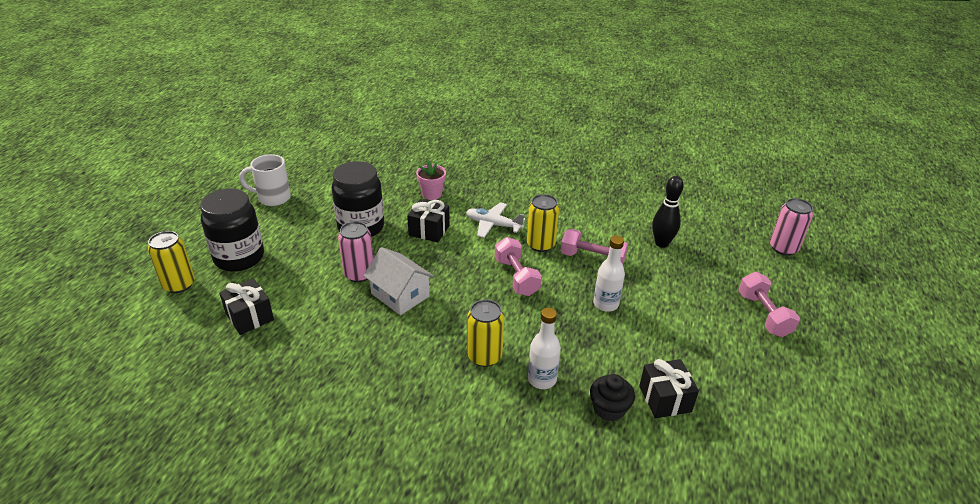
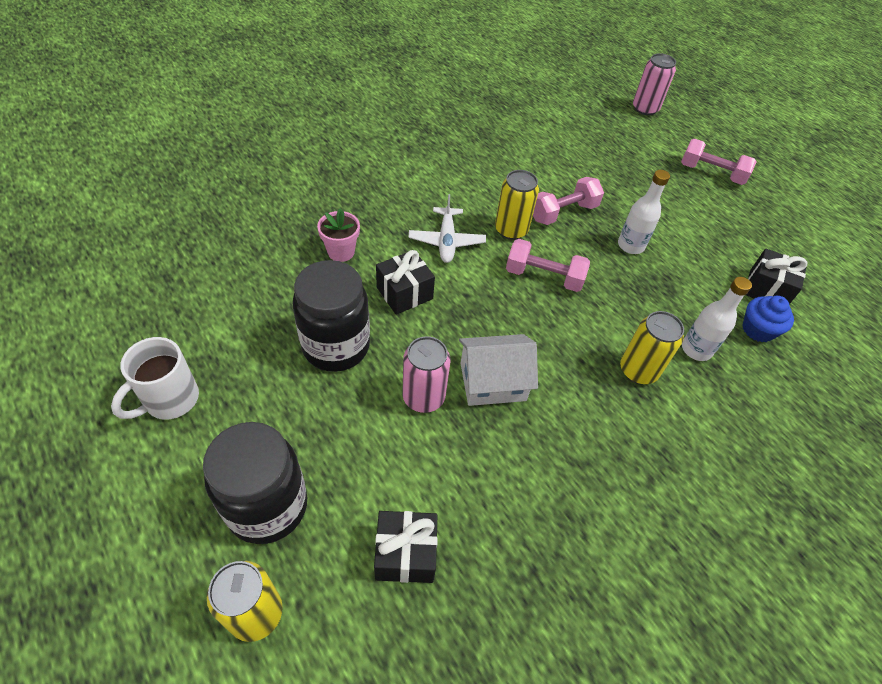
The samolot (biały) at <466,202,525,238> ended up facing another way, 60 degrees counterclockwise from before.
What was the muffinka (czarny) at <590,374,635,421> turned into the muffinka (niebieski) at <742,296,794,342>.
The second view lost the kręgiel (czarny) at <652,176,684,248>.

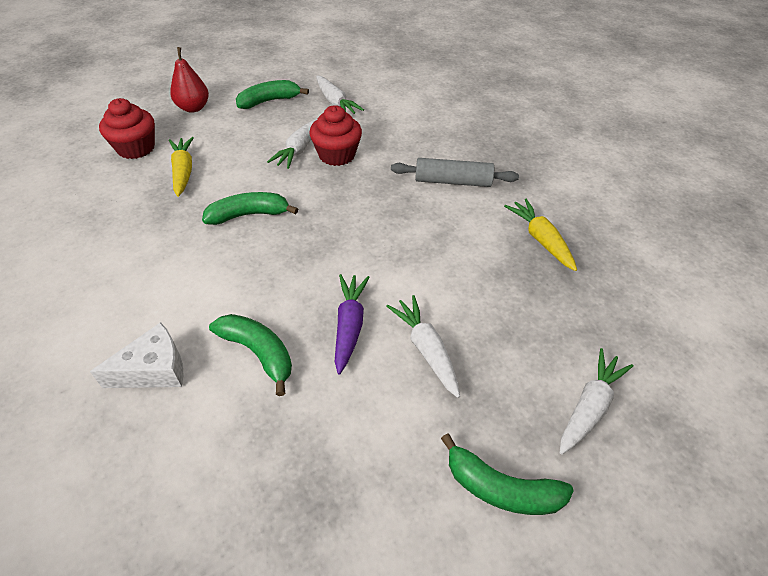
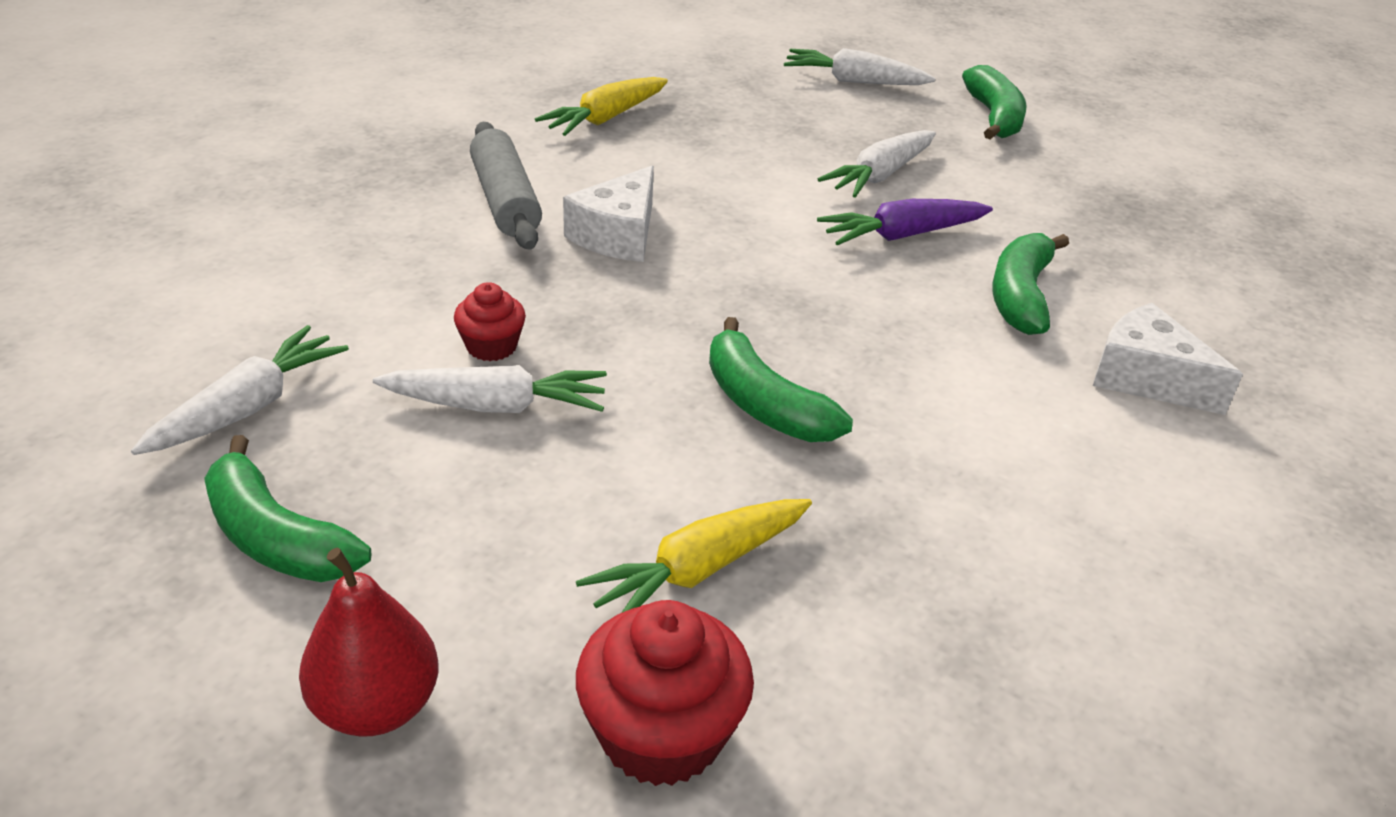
The size of the muffinka (czerwony) at <309,105,362,166> changed by a factor of 0.57.
The second view gained the ser (biały) at <563,166,654,262>.

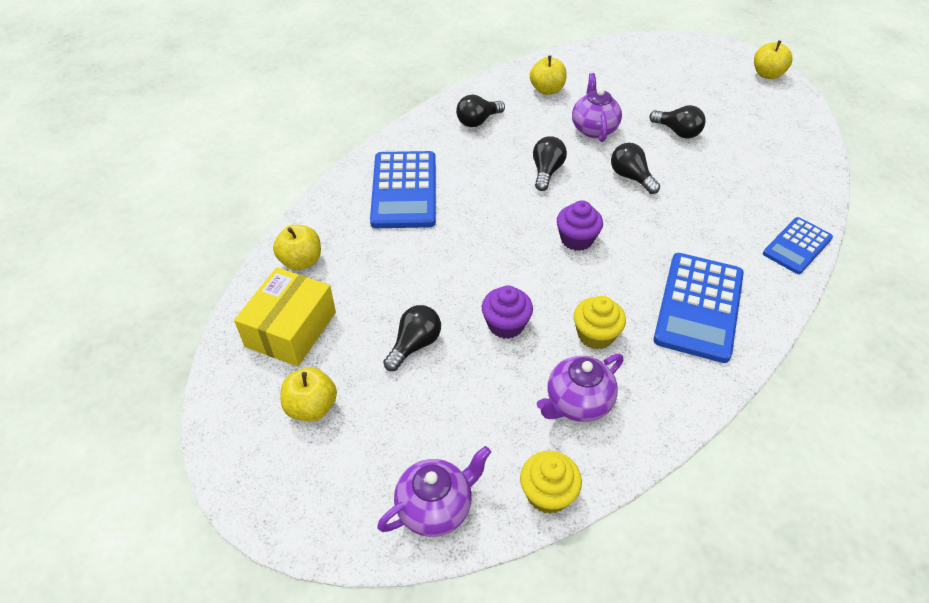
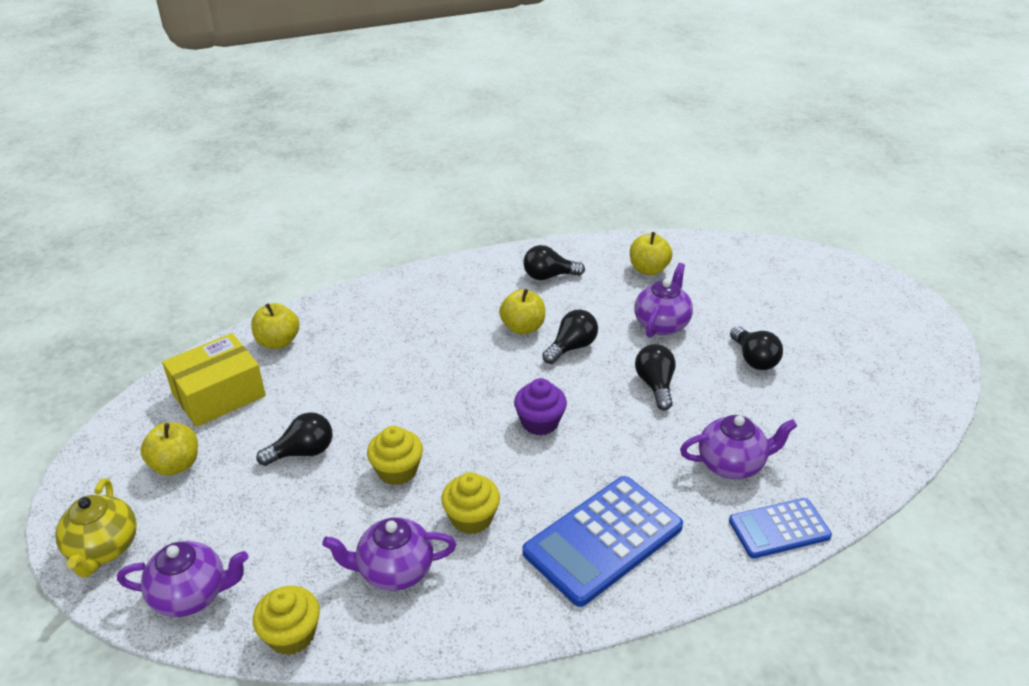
The second view lost the kalkulator (niebieski) at <370,151,436,228>.
What was the muffinka (fioletowy) at <482,285,533,339> turned into the muffinka (żółty) at <367,426,423,485>.
The jabłko (żółty) ended up elsewhere, having gone from <754,40,792,79> to <499,289,545,335>.
The second view gained the imbryk (żółty) at <55,478,137,578>.
The second view gained the imbryk (fioletowy) at <680,415,797,479>.

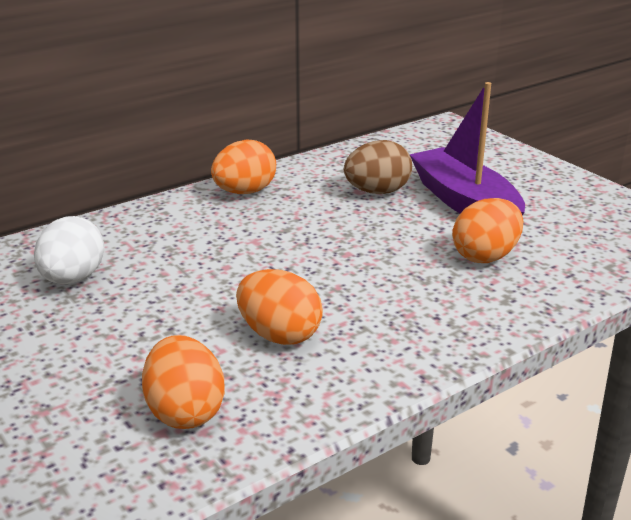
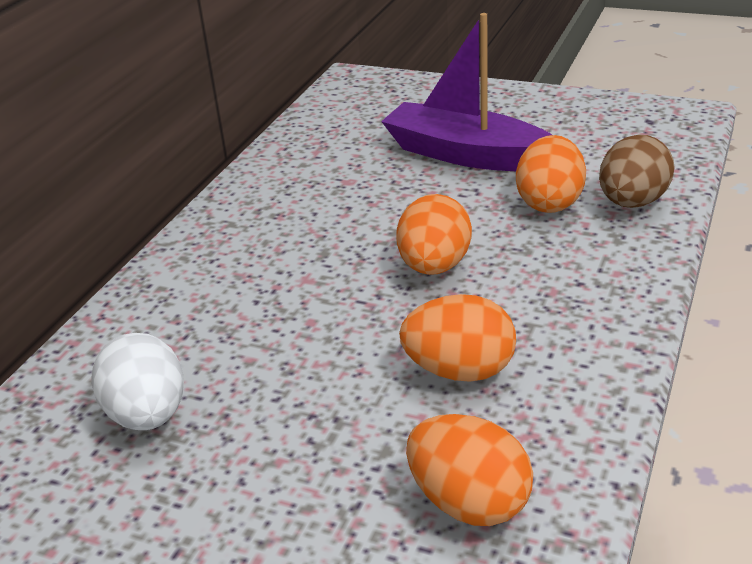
The jajko (pomarańczowy) ended up elsewhere, having gone from <211,139,276,194> to <396,194,472,275>.
The jajko (brązowy) ended up elsewhere, having gone from <344,140,412,194> to <599,134,675,208>.

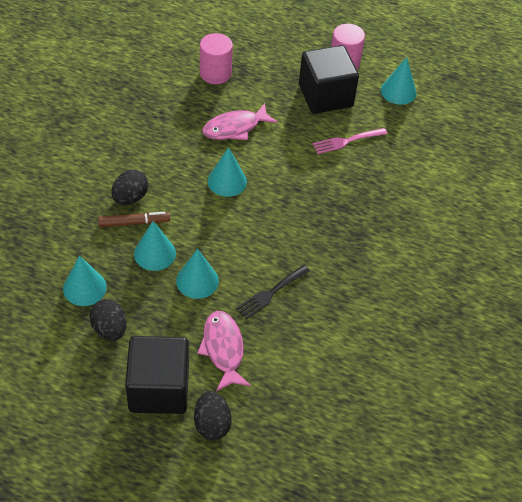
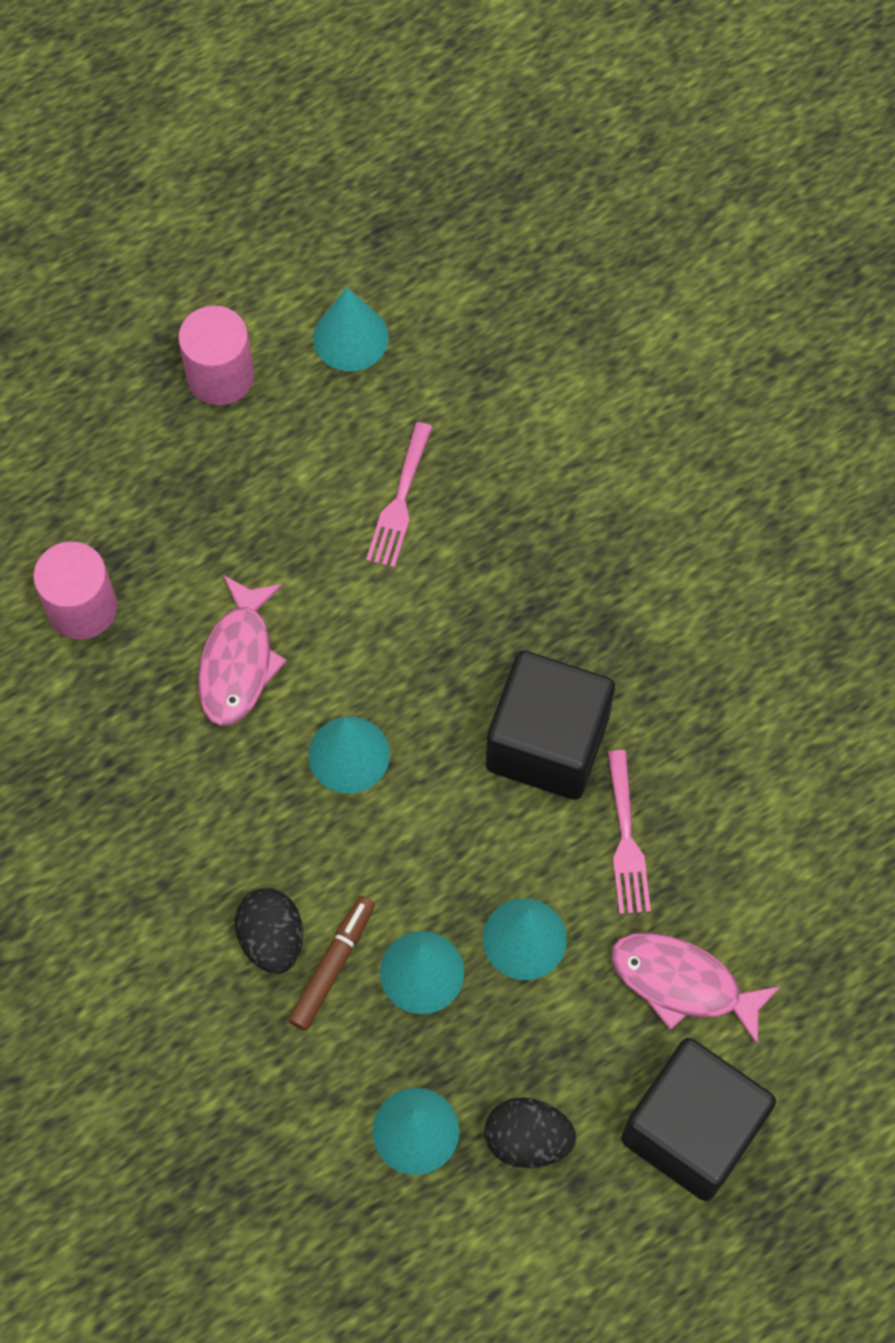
The second view lost the jajko (czarny) at <194,391,232,440>.
What was the widelec (czarny) at <236,265,310,319> turned into the widelec (różowy) at <607,750,651,914>.
The sześcian (czarny) ended up elsewhere, having gone from <299,45,359,114> to <486,651,615,800>.

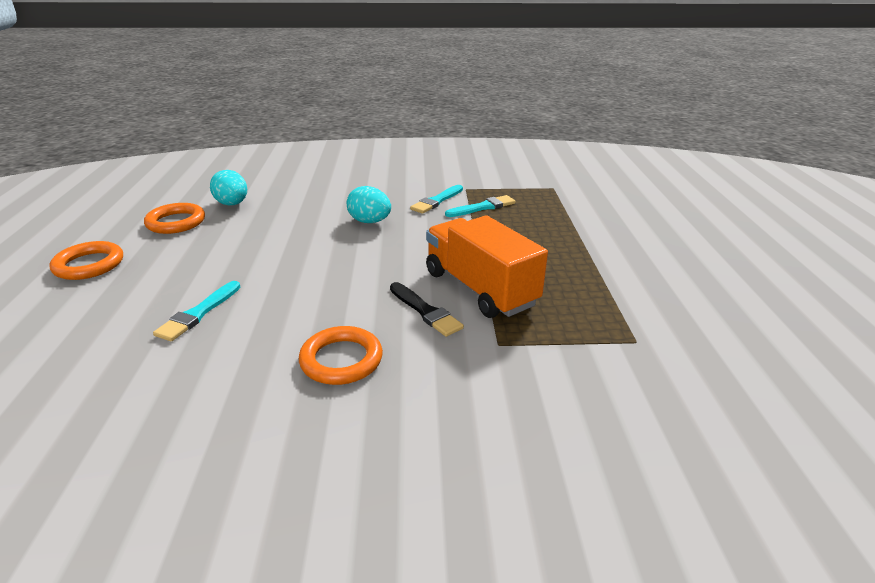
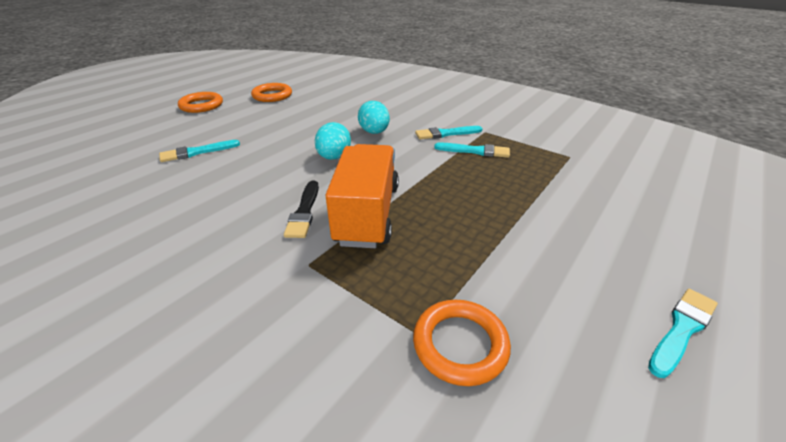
The jajko (turkusowy) ended up elsewhere, having gone from <210,170,247,206> to <315,122,351,160>.
The pierścień (pomarańczowy) ended up elsewhere, having gone from <299,326,383,385> to <413,300,511,386>.
The second view gained the pędzel (turkusowy) at <648,289,718,378>.

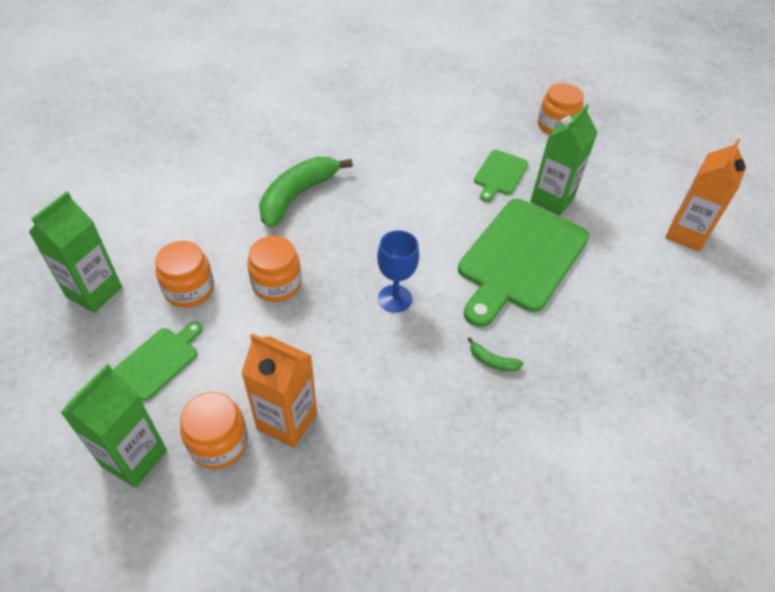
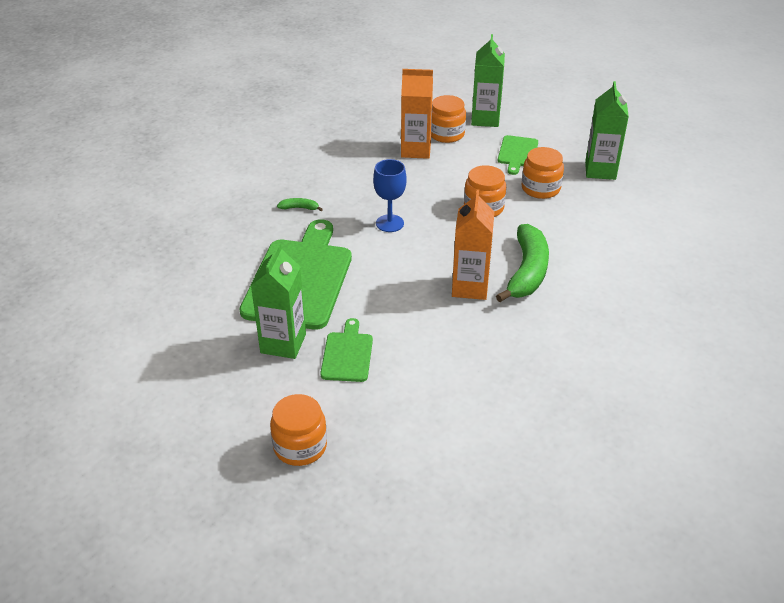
The karton mleka (pomarańczowy) ended up elsewhere, having gone from <665,139,746,252> to <452,189,495,300>.

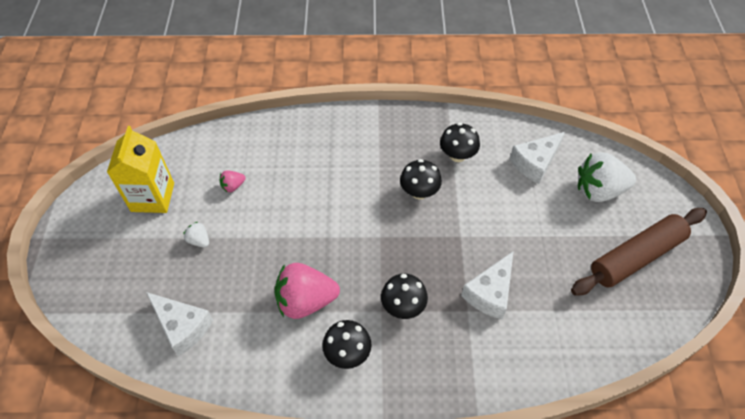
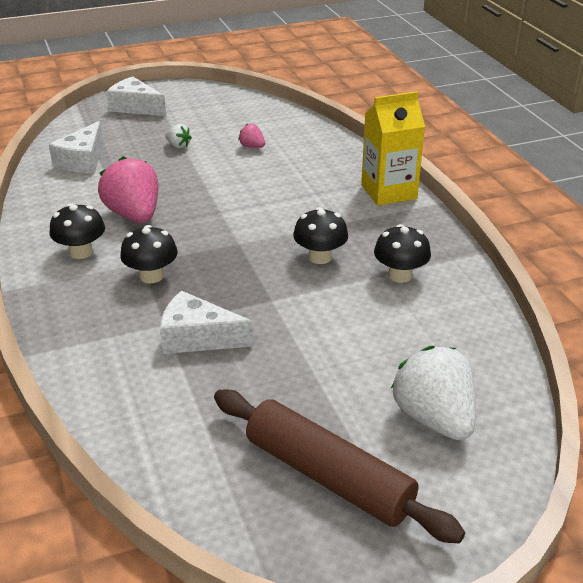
The karton mleka (żółty) ended up elsewhere, having gone from <107,126,174,213> to <361,91,425,206>.
The truskawka (biały) at <183,222,209,247> ended up facing another way, 105 degrees clockwise from before.
The ser (biały) ended up elsewhere, having gone from <509,132,565,184> to <106,77,166,116>.

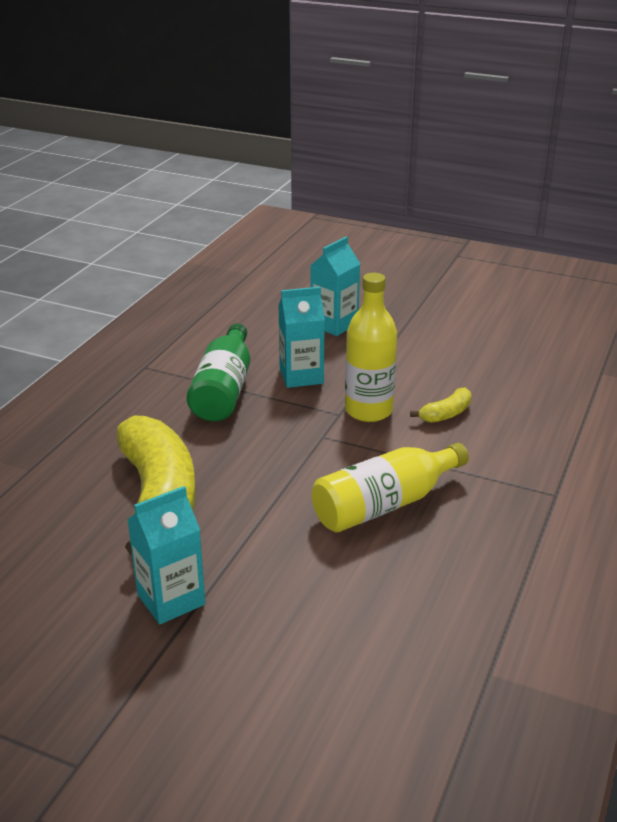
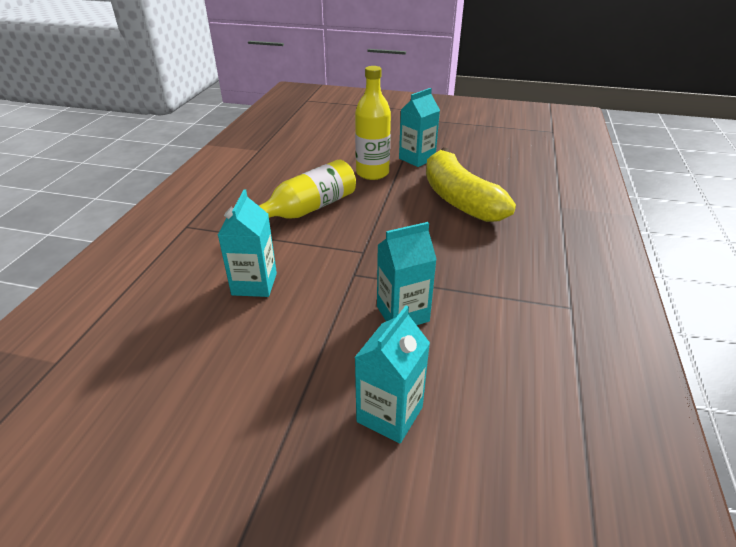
The second view lost the butelka (zielony) at <187,323,250,422>.
The butelka (żółty) ended up elsewhere, having gone from <345,273,397,422> to <355,66,391,180>.
Where the banan (żółty) stood at <410,388,471,423>, the karton mleka (turkusowy) came to stand at <218,189,277,297>.

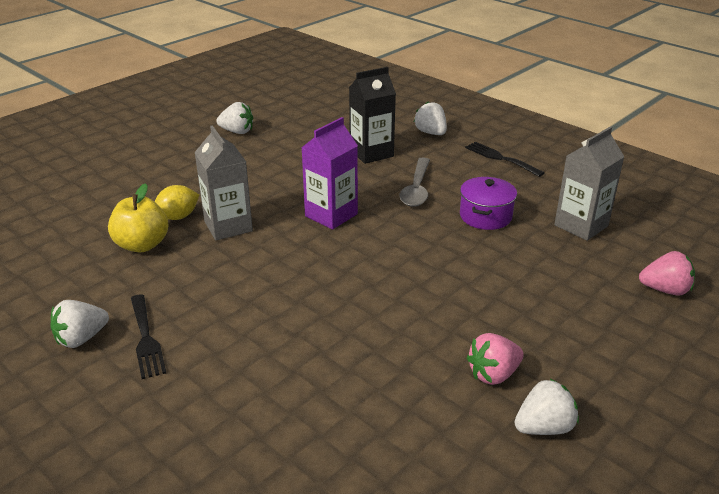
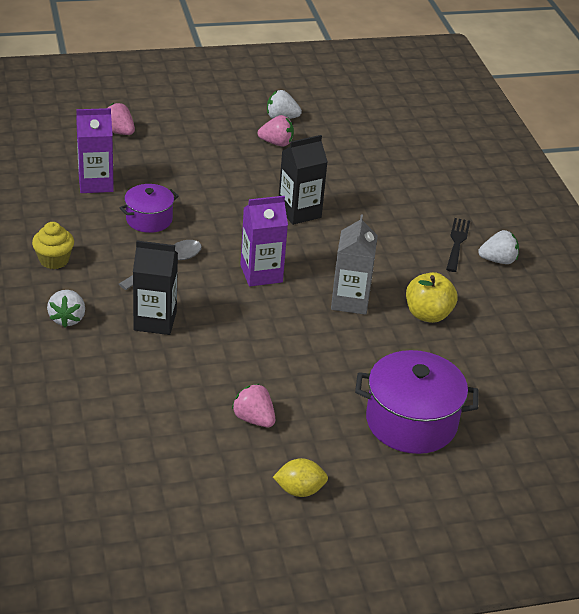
The cytryna (żółty) ended up elsewhere, having gone from <155,185,199,220> to <273,458,328,497>.
What was the truskawka (biały) at <216,102,253,134> turned into the truskawka (różowy) at <232,384,275,427>.
Where the widelec (czarny) stood at <465,142,545,177>, the muffinka (żółty) came to stand at <32,222,74,269>.
What was the karton mleka (szary) at <554,127,624,241> turned into the karton mleka (fioletowy) at <76,108,114,193>.
The second view gained the karton mleka (czarny) at <279,135,328,225>.
The second view gained the garnek (fioletowy) at <355,350,479,454>.

